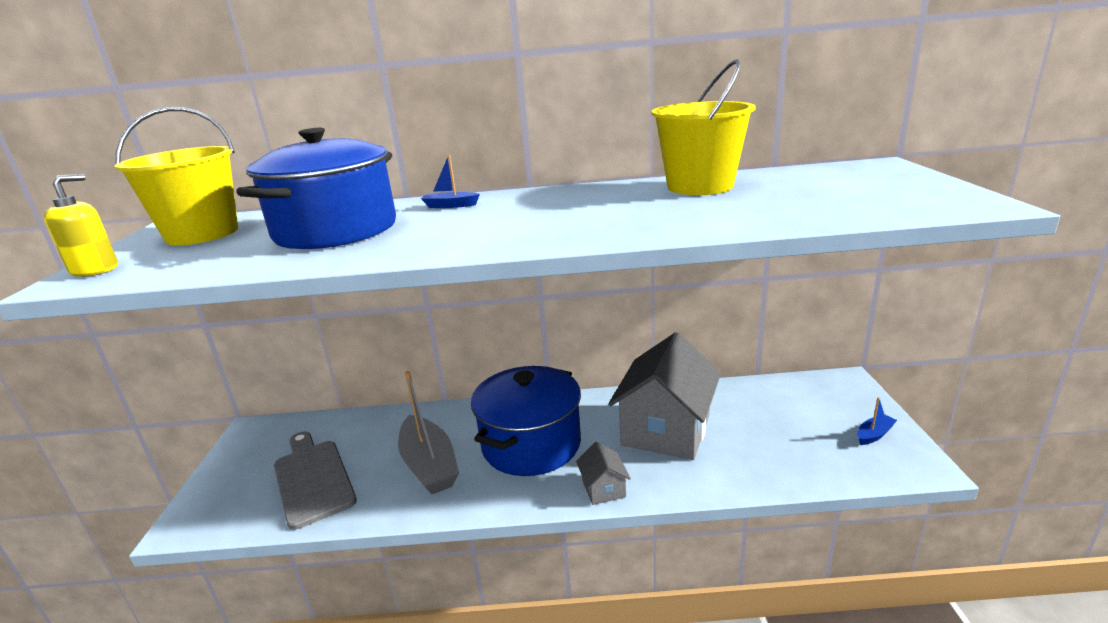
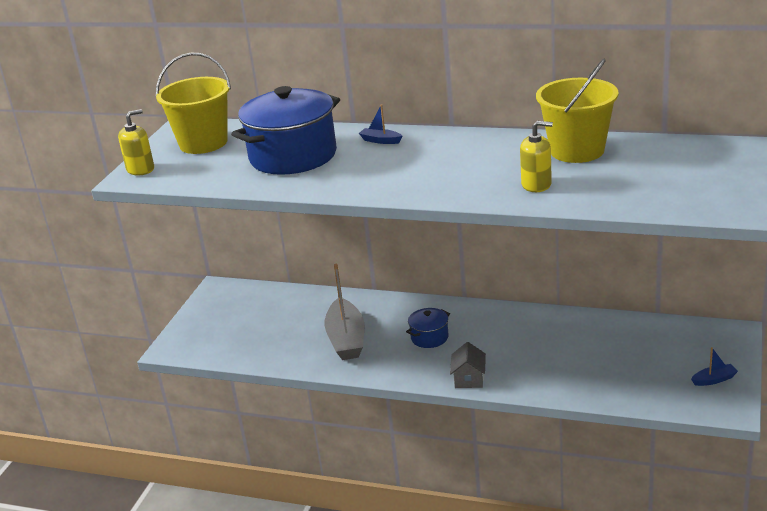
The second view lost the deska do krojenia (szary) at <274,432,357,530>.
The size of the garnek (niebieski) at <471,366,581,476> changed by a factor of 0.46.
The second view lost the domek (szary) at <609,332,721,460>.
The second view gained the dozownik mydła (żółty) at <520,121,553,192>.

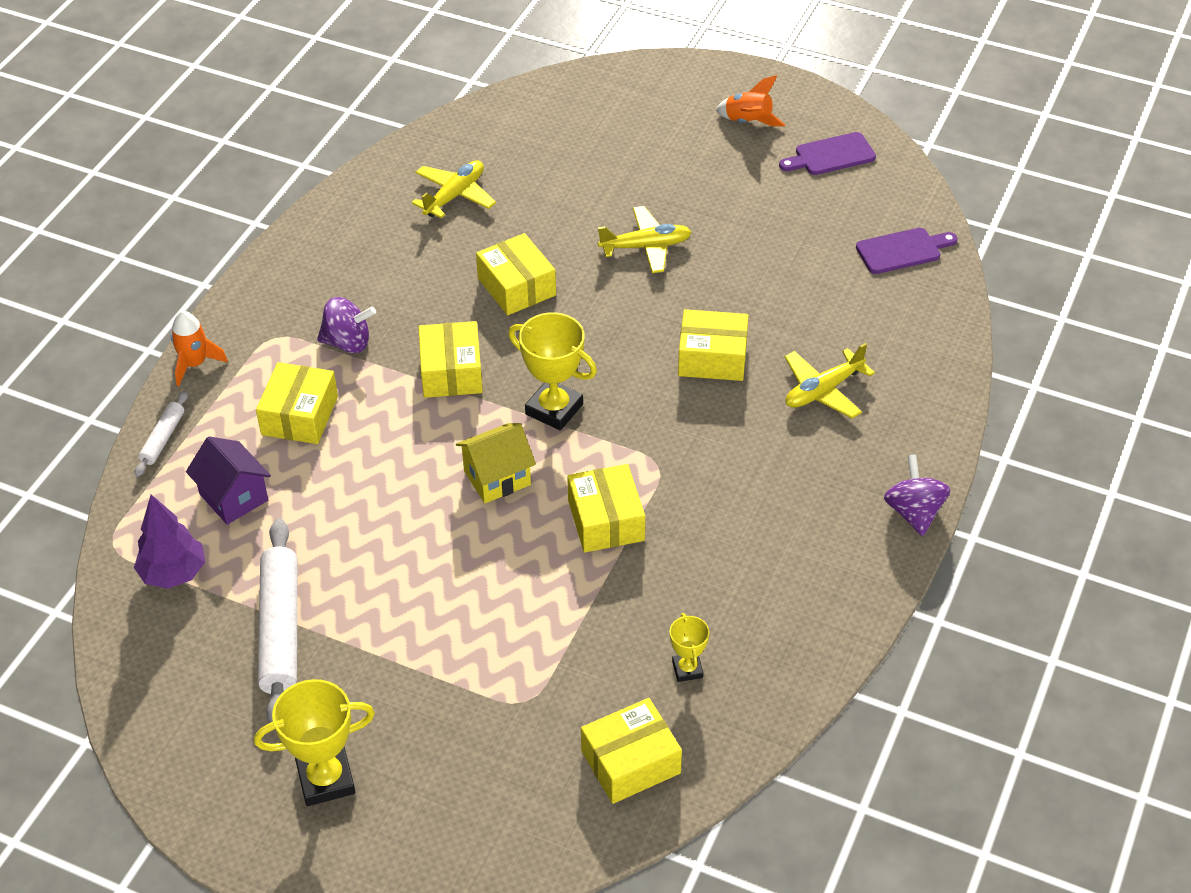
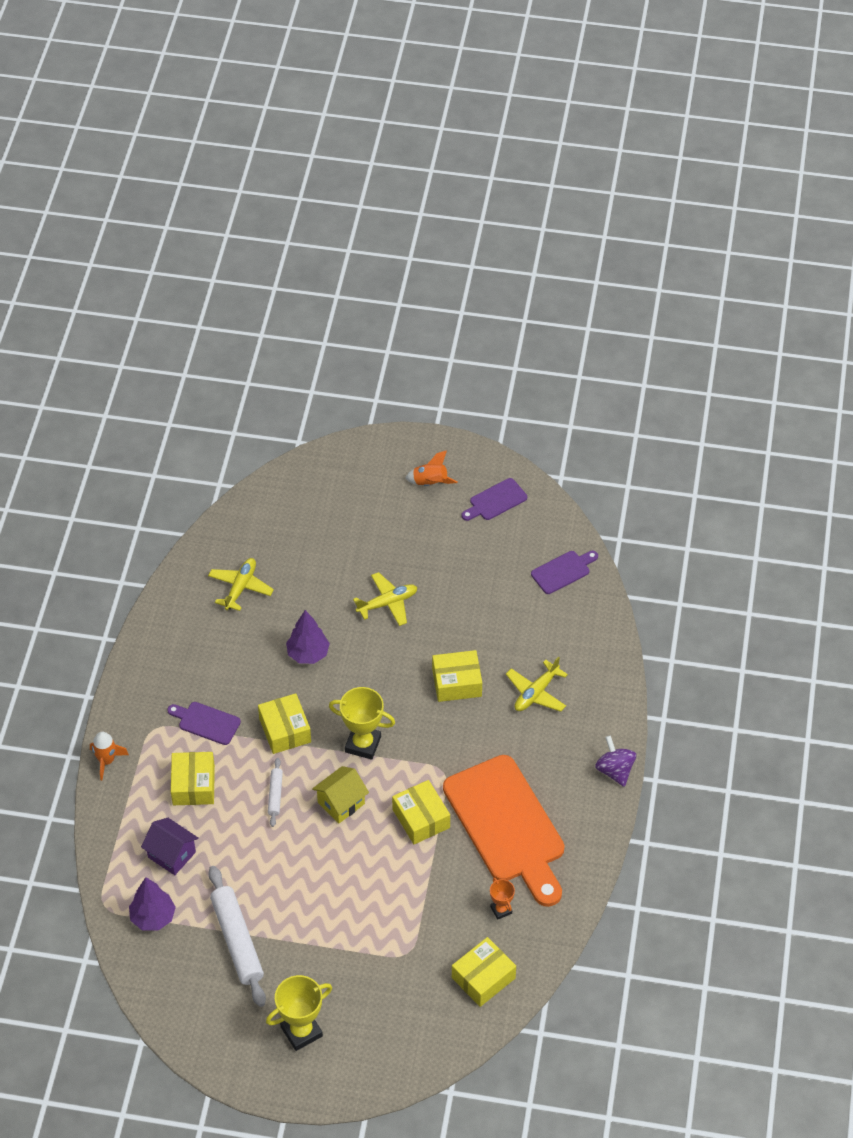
The wałek do ciasta (biały) ended up elsewhere, having gone from <135,391,188,477> to <268,758,283,827>.
Where the bączek (fioletowy) stood at <317,297,376,353>, the deska do krojenia (fioletowy) came to stand at <167,702,241,745>.
Where the pudełko (żółty) stood at <476,233,556,315>, the drzewko (fioletowy) came to stand at <286,610,330,664>.
What was the puchar (żółty) at <670,613,709,682> turned into the puchar (pomarańczowy) at <490,878,515,920>.
The second view gained the deska do krojenia (pomarańczowy) at <443,755,565,907>.

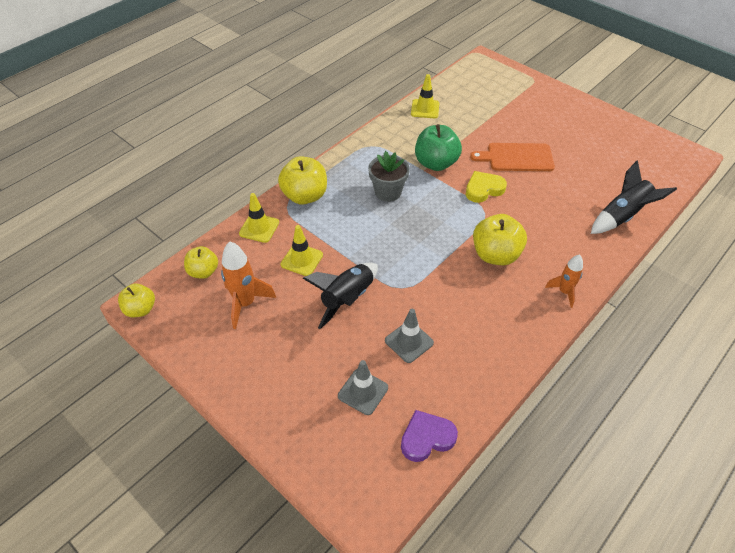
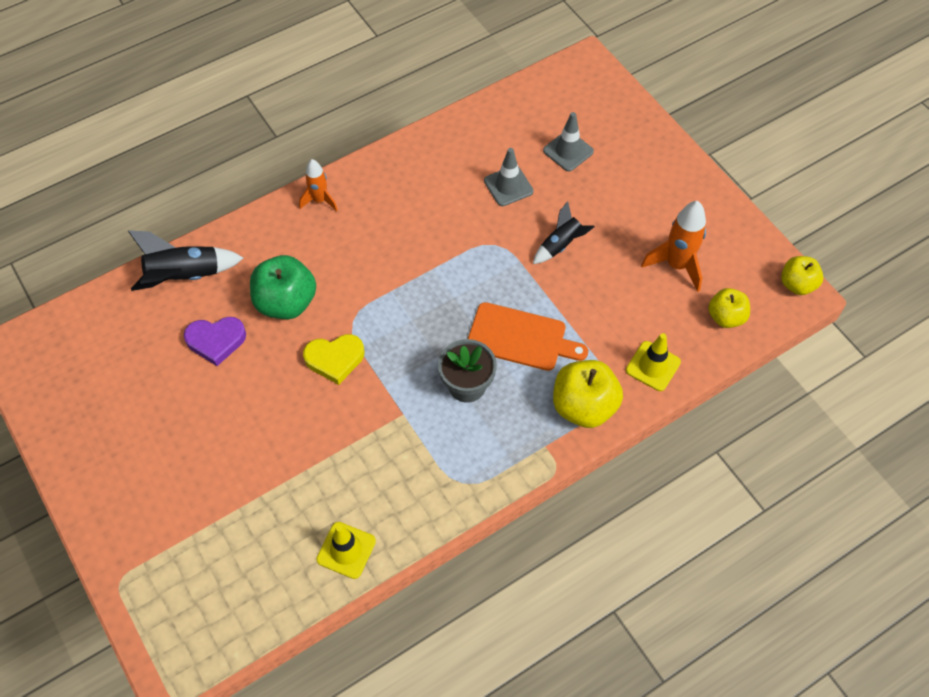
The second view lost the pachołek (żółty) at <280,225,323,276>.
The size of the rakieta (czarny) at <303,263,378,329> changed by a factor of 0.63.
The serce (fioletowy) ended up elsewhere, having gone from <401,410,458,462> to <184,317,246,366>.
The jabłko (zielony) ended up elsewhere, having gone from <415,124,462,171> to <250,255,316,319>.
The deska do krojenia (pomarańczowy) ended up elsewhere, having gone from <470,143,555,171> to <468,302,588,371>.
The second view lost the jabłko (żółty) at <473,214,527,265>.

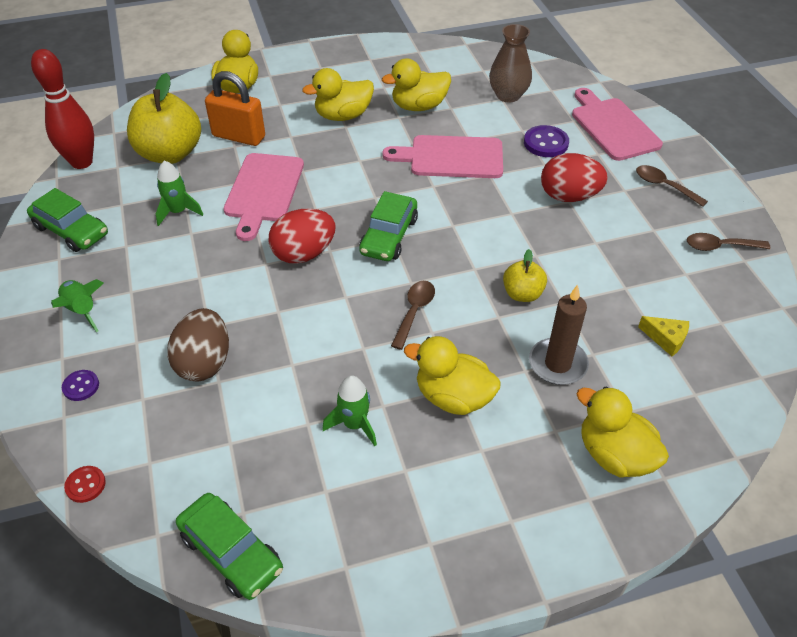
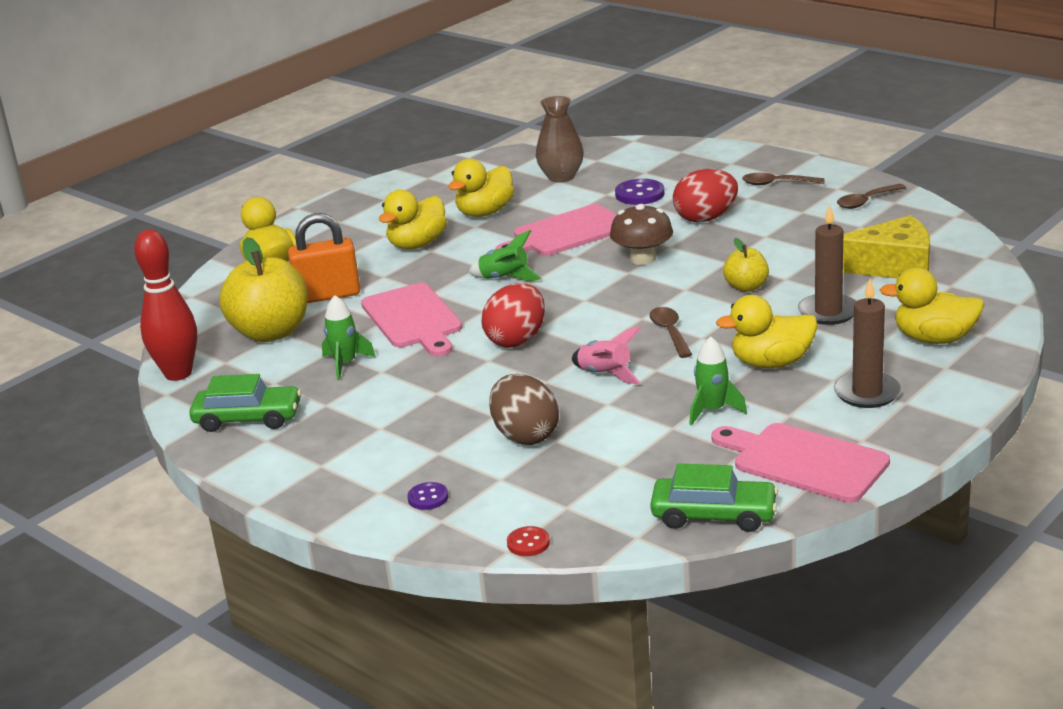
The rakieta (zielony) ended up elsewhere, having gone from <51,279,104,332> to <468,230,541,281>.
The second view lost the samochód (zielony) at <359,191,418,261>.
The deska do krojenia (różowy) ended up elsewhere, having gone from <572,88,663,161> to <711,423,890,503>.
The size of the ser (żółty) at <638,316,689,356> changed by a factor of 2.11.
The second view gained the rakieta (różowy) at <572,326,641,384>.
The second view gained the grzyb (brązowy) at <610,204,673,265>.
The second view gained the świeca (brązowy) at <834,279,901,408>.

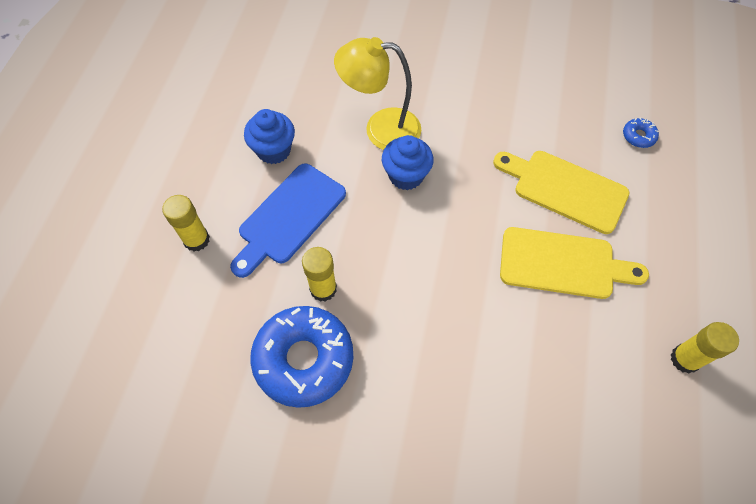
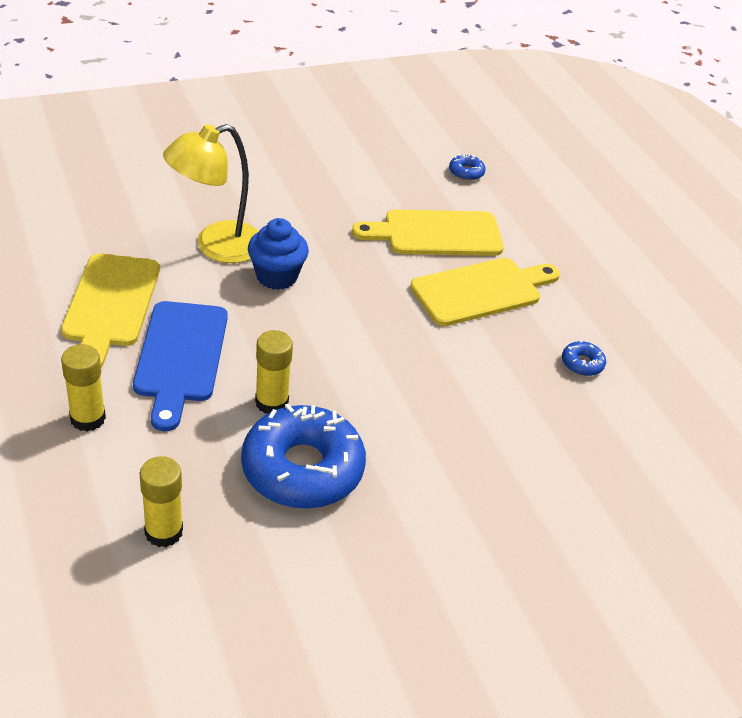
Where the muffinka (niebieski) stood at <244,109,295,164>, the deska do krojenia (żółty) came to stand at <61,253,160,368>.
The klej w sztyfcie (żółty) ended up elsewhere, having gone from <670,322,739,374> to <139,456,183,547>.
The second view gained the donut (niebieski) at <562,340,606,376>.

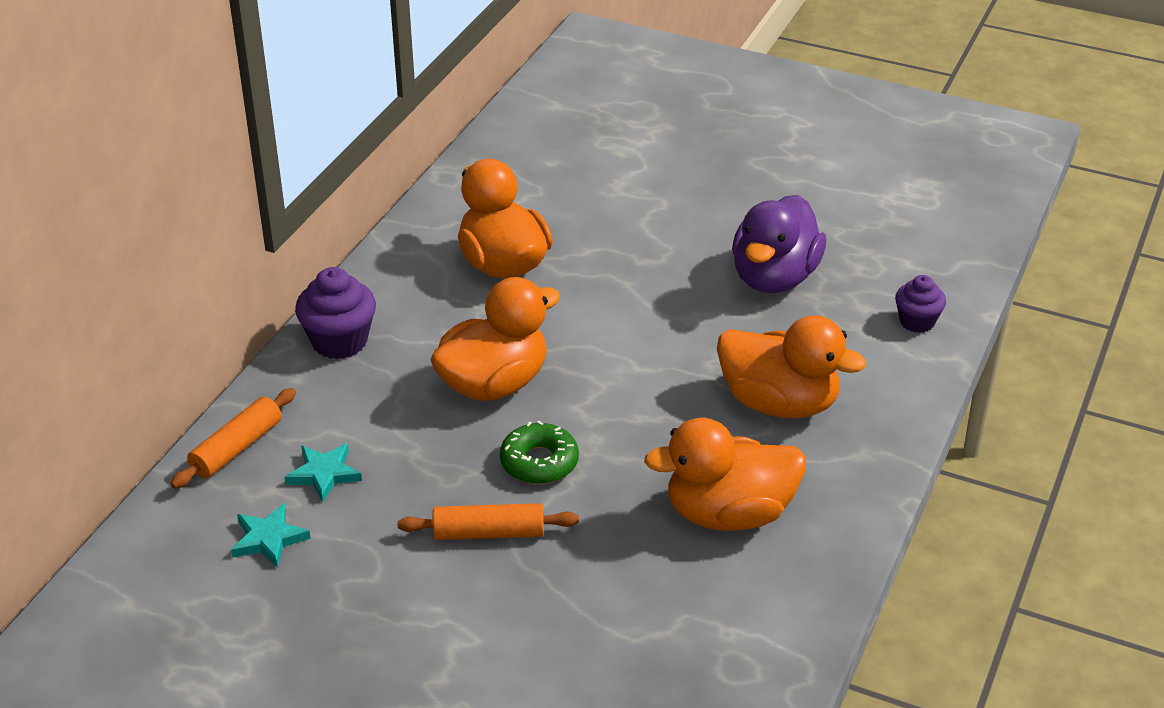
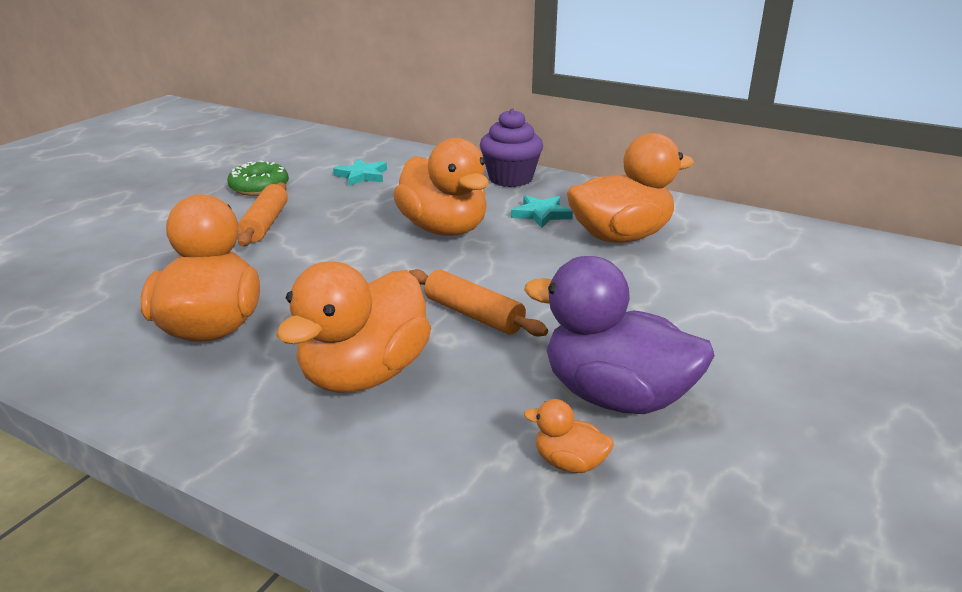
The wałek do ciasta (pomarańczowy) ended up elsewhere, having gone from <171,388,296,489> to <409,269,548,337>.
The gwiazda (turkusowy) ended up elsewhere, having gone from <231,503,311,568> to <511,195,573,228>.
The donut (zielony) ended up elsewhere, having gone from <500,421,579,484> to <227,161,289,196>.
The second view lost the muffinka (fioletowy) at <895,275,946,333>.
The second view gained the kaczka (pomarańczowy) at <524,399,614,473>.

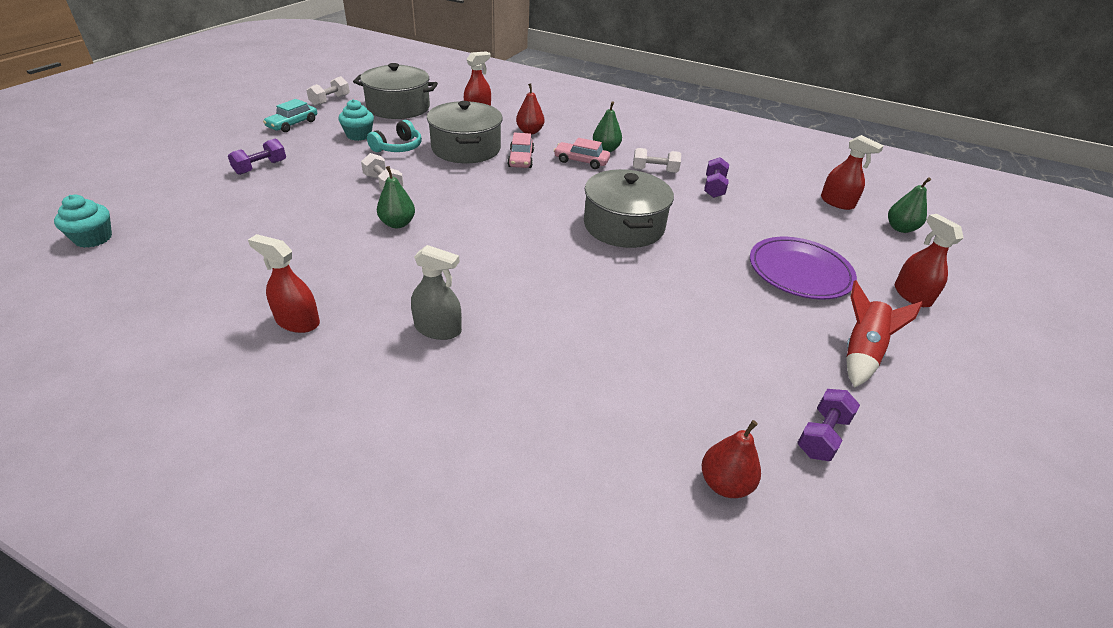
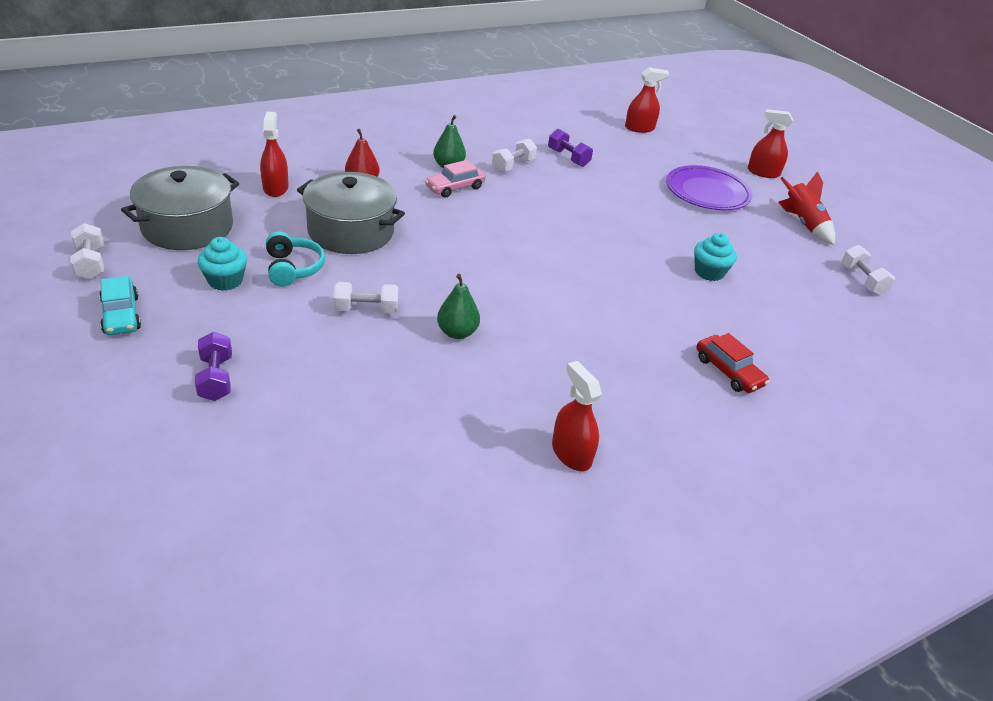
The muffinka (turkusowy) ended up elsewhere, having gone from <54,195,112,248> to <694,233,737,281>.
The spryskiwacz (czerwony) at <248,234,320,333> ended up facing another way, 90 degrees clockwise from before.
The second view lost the spryskiwacz (szary) at <411,245,462,340>.
The second view lost the samochód (różowy) at <508,133,534,168>.
The second view lost the garnek (szary) at <584,169,674,248>.
The second view lost the gruszka (czerwony) at <702,420,761,498>.
What was the hantel (fioletowy) at <797,389,860,461> turned into the hantel (biały) at <842,245,895,295>.
The second view lost the gruszka (zielony) at <888,177,931,233>.
The second view gained the samochód (czerwony) at <696,333,769,393>.

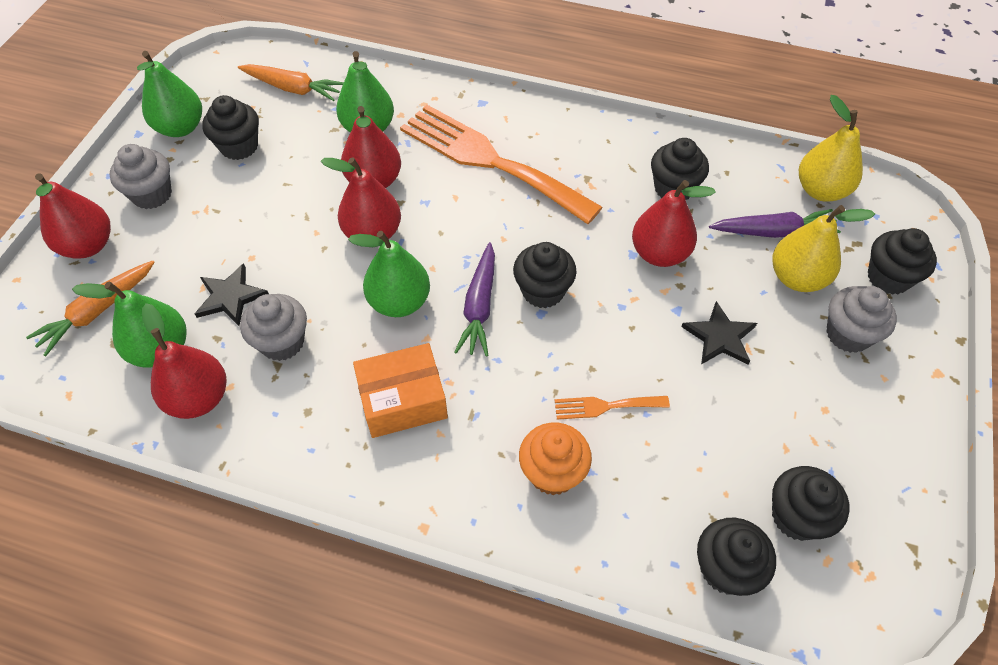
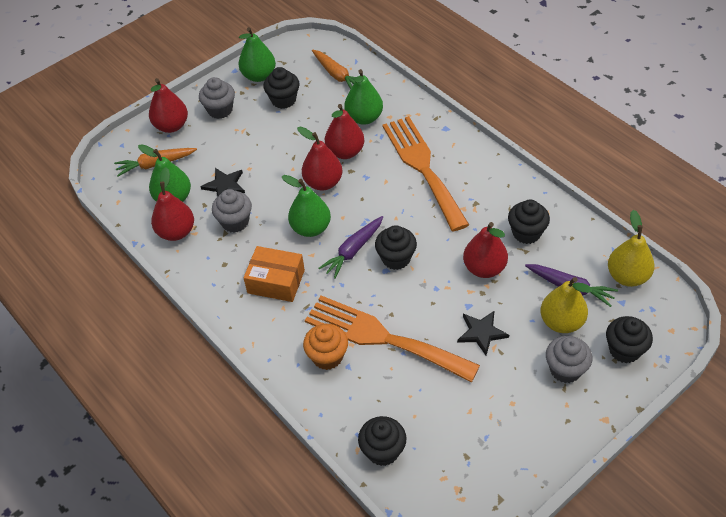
The size of the widelec (pomarańczowy) at <555,396,670,420> changed by a factor of 2.43.
The second view lost the muffinka (czarny) at <772,466,850,541>.

